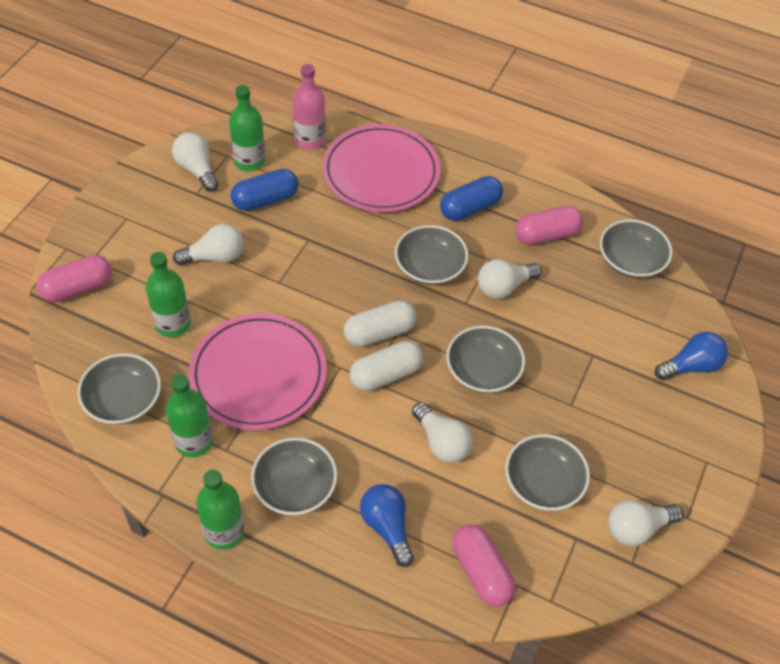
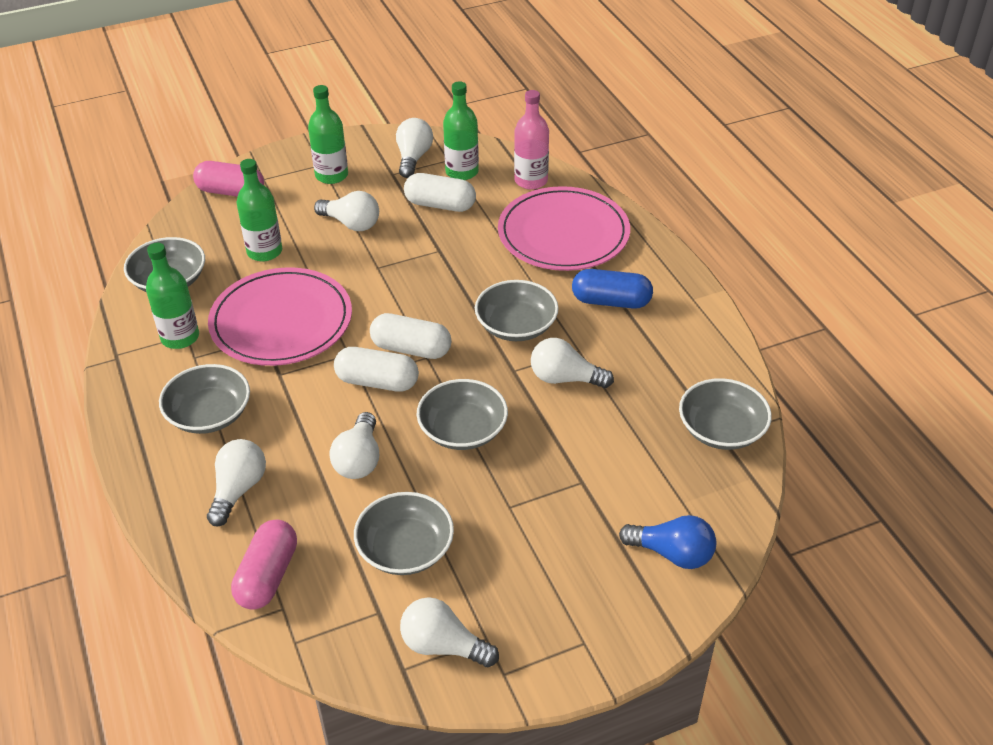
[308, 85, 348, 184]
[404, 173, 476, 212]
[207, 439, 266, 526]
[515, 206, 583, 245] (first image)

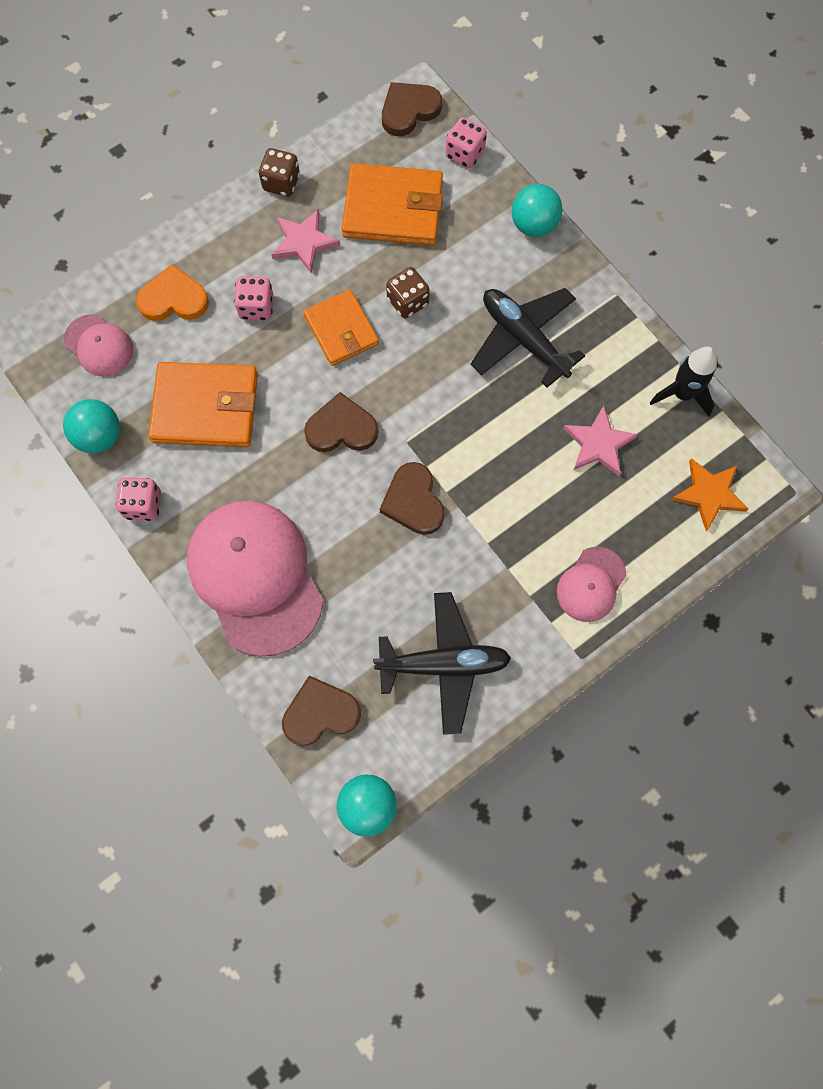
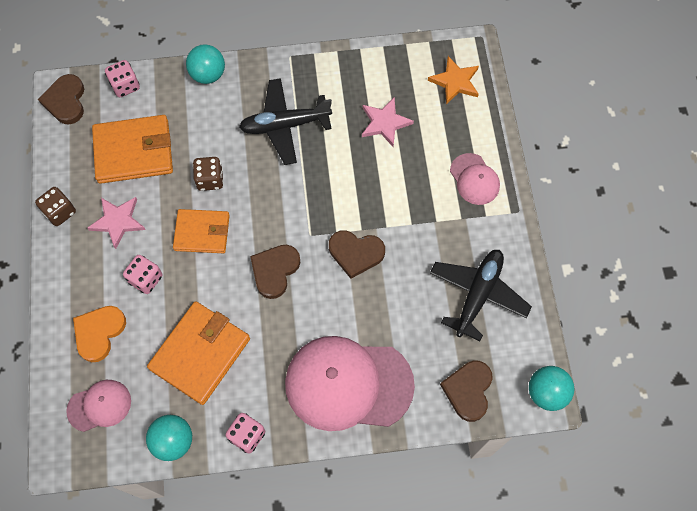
[92, 115, 173, 184]
[650, 346, 717, 417] (first image)

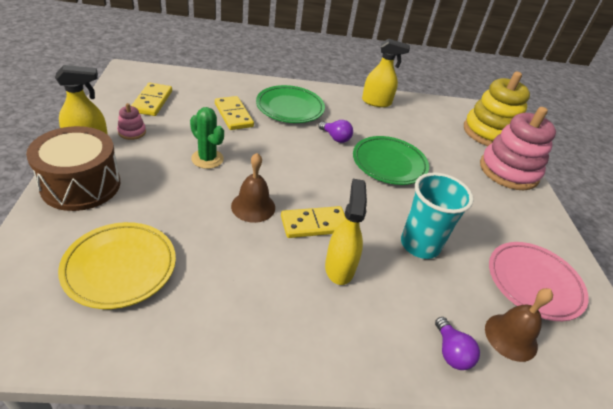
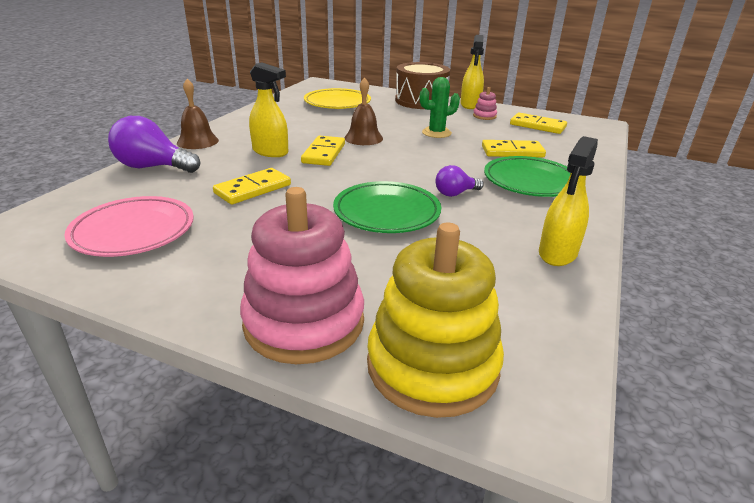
[213, 168, 291, 204]
[108, 116, 200, 173]
[177, 79, 219, 149]

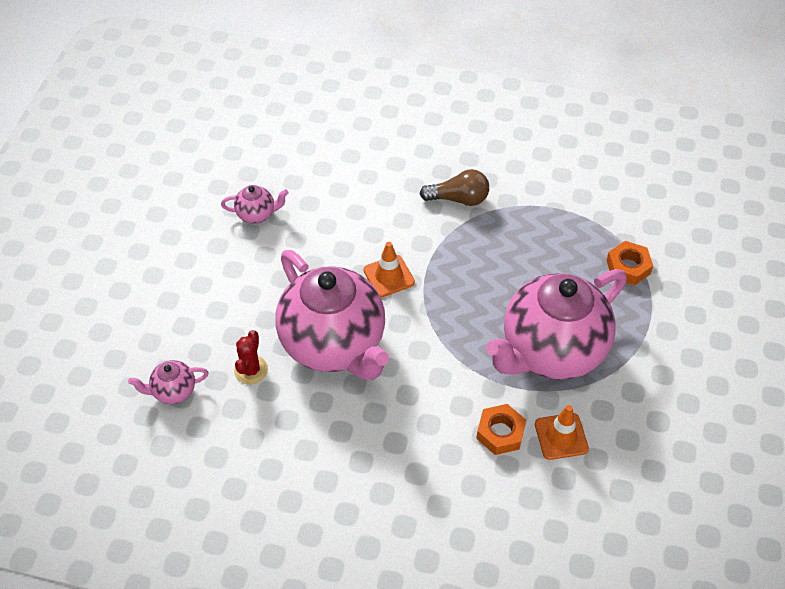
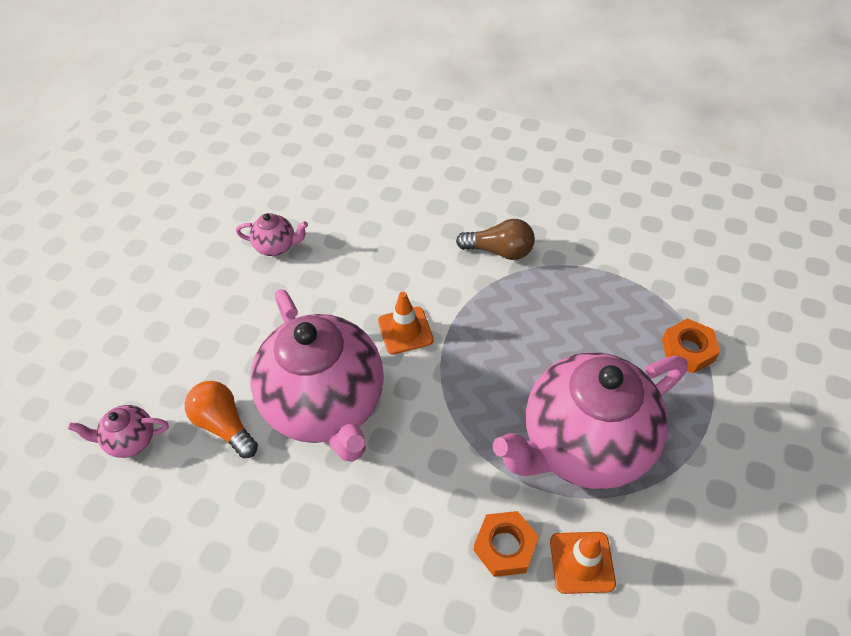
[185, 381, 258, 458]

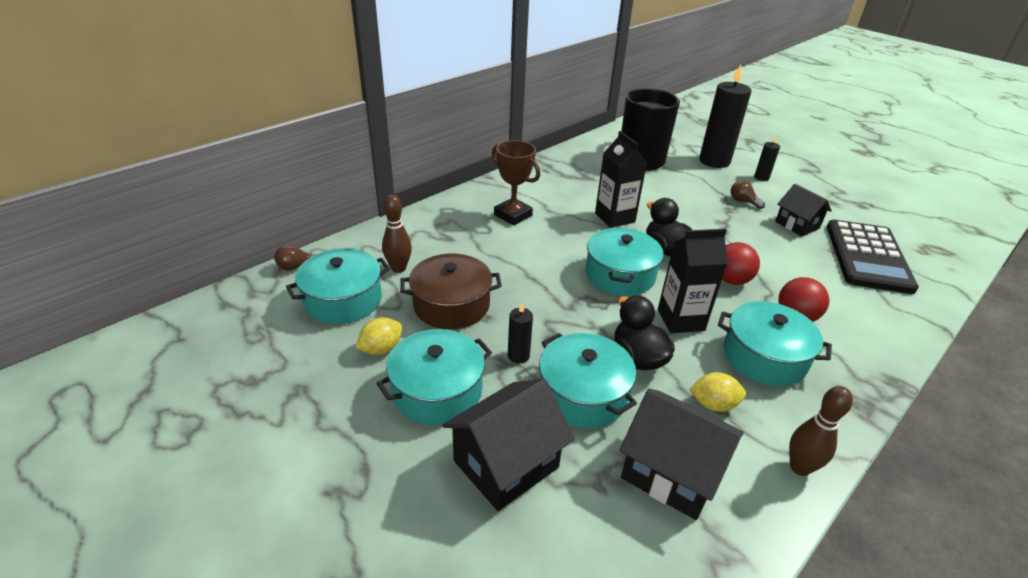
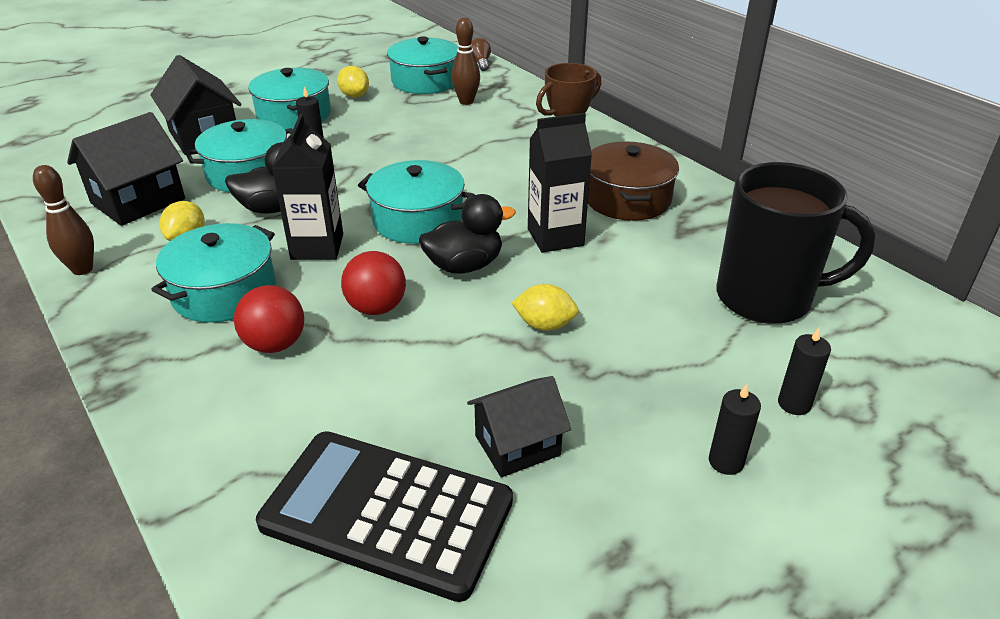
[588, 141, 679, 221]
[778, 328, 831, 415]
[731, 180, 765, 209] (first image)
[512, 284, 579, 331]

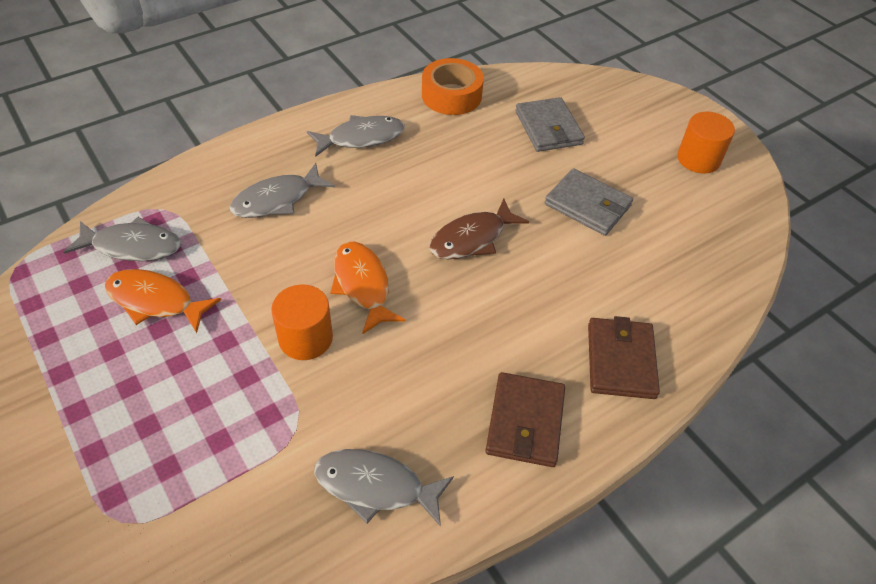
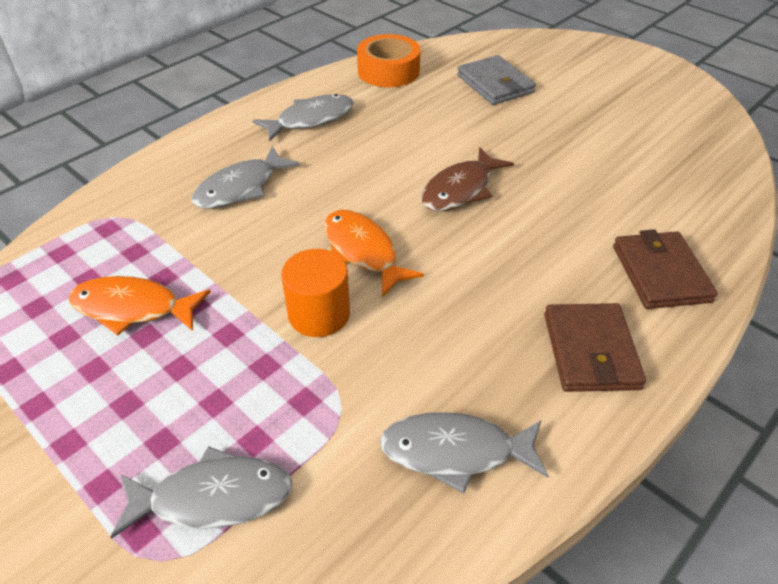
[110, 446, 293, 538]
[544, 168, 633, 236] (first image)
[677, 112, 735, 174] (first image)

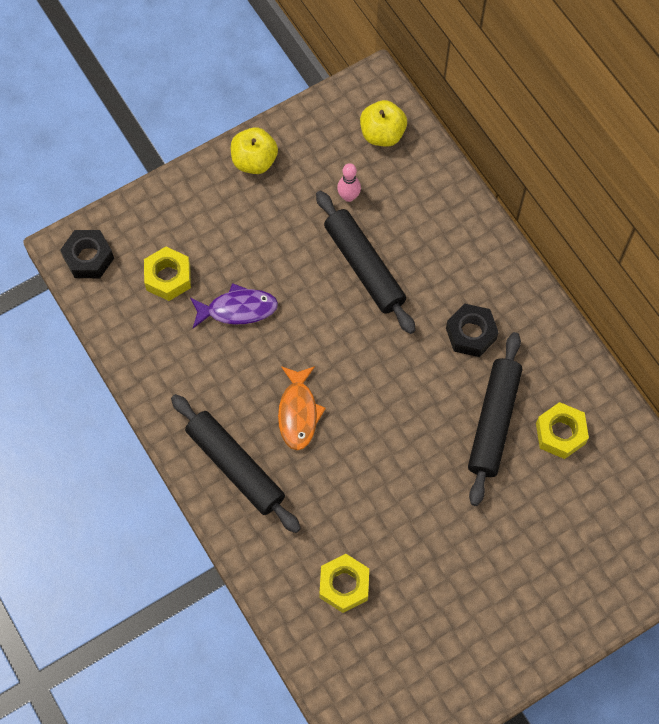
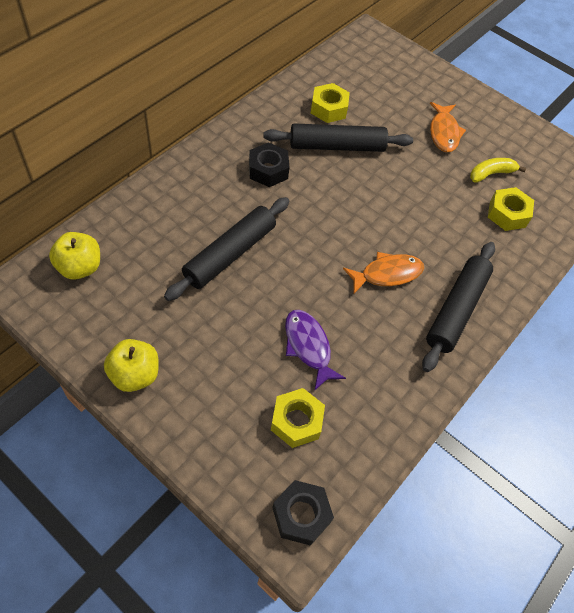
[337, 163, 361, 202] (first image)
[430, 102, 466, 152]
[470, 158, 526, 183]

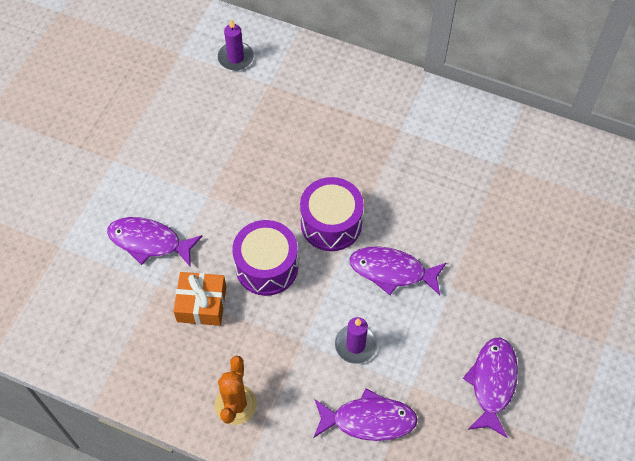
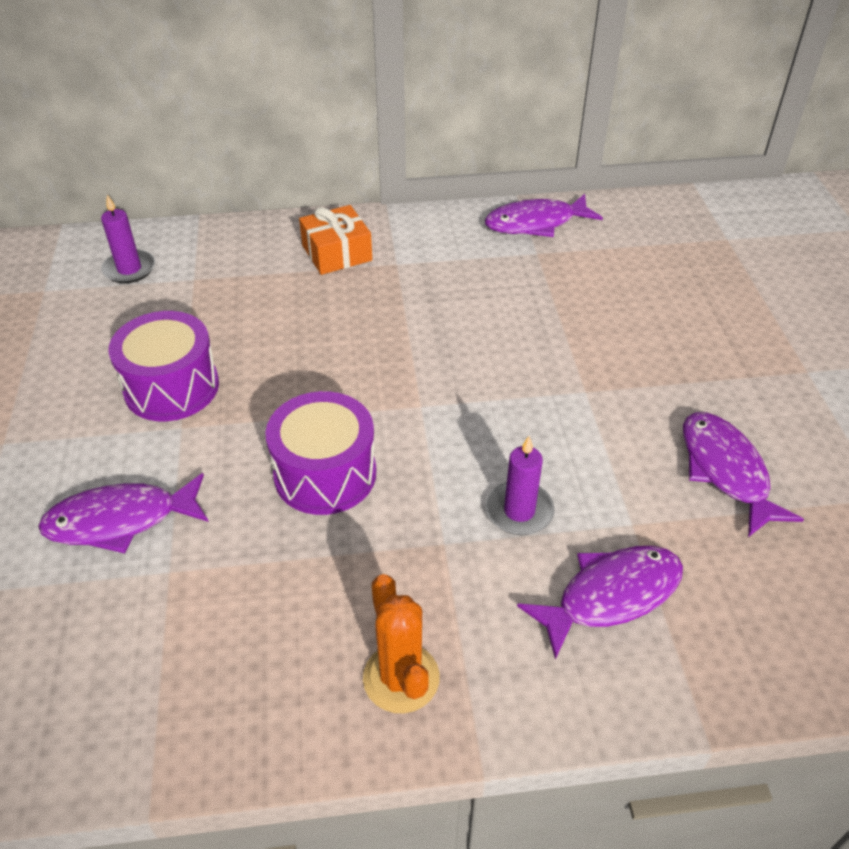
[299, 205, 372, 275]
[108, 311, 219, 421]
[485, 194, 603, 237]

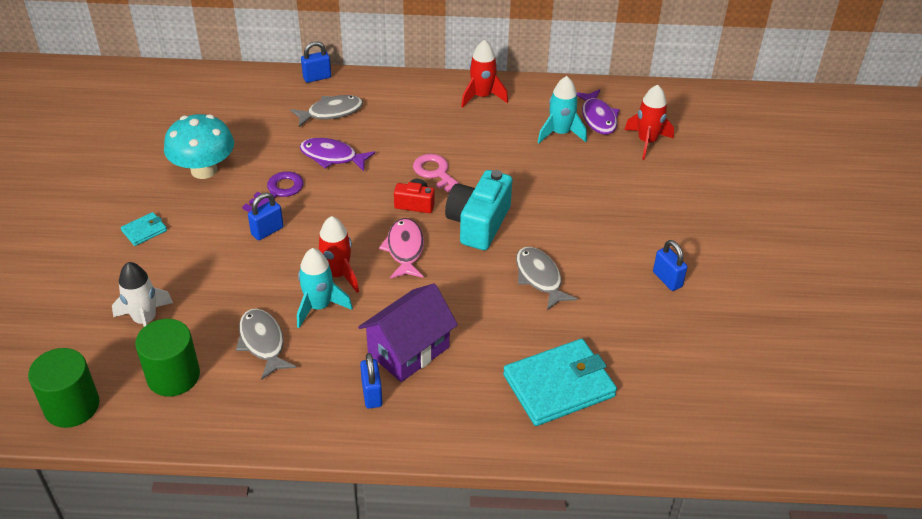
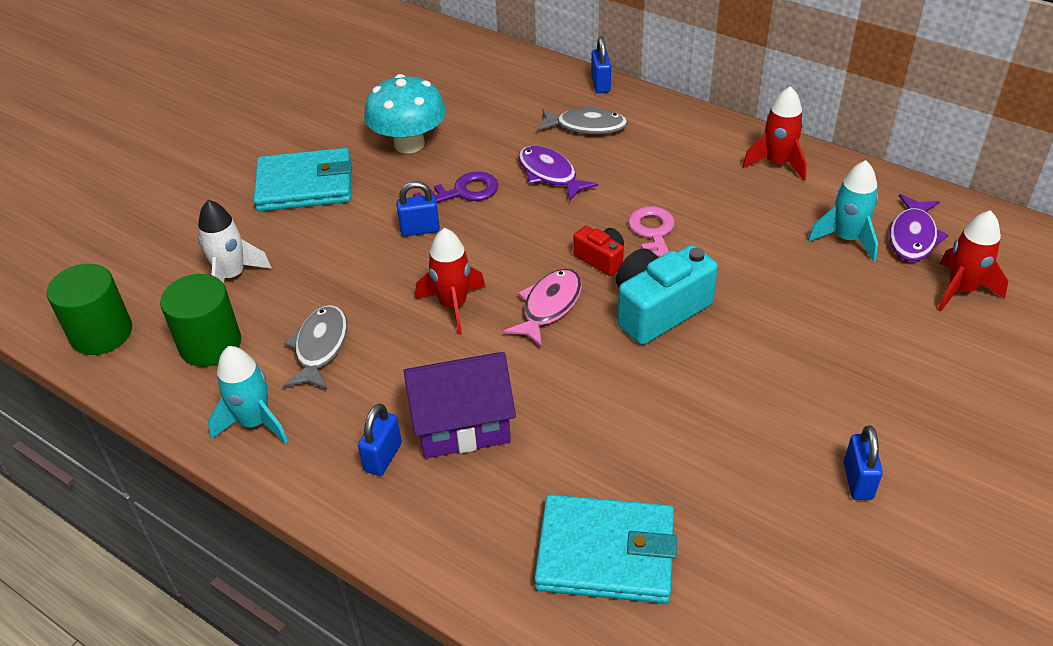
[254, 148, 351, 212]
[208, 346, 288, 444]
[591, 37, 611, 93]
[516, 247, 577, 310] (first image)

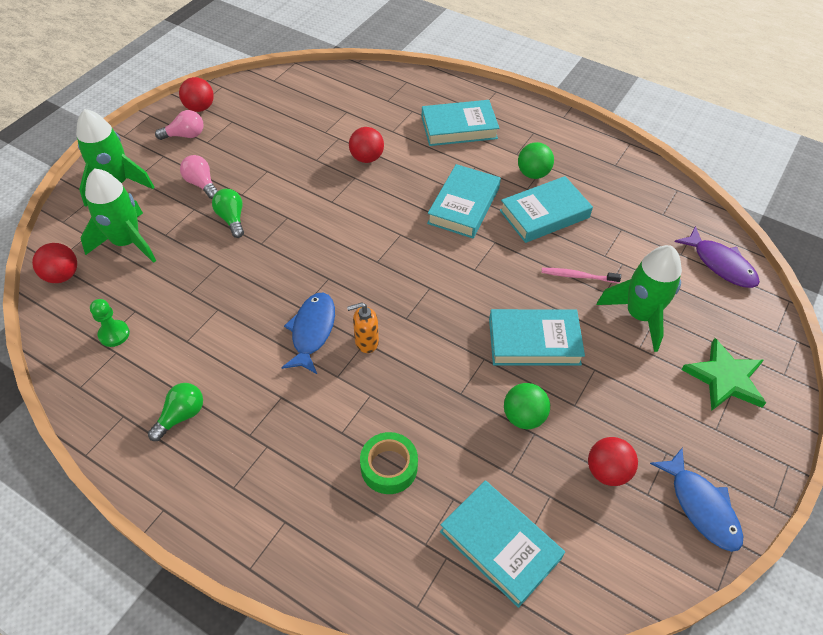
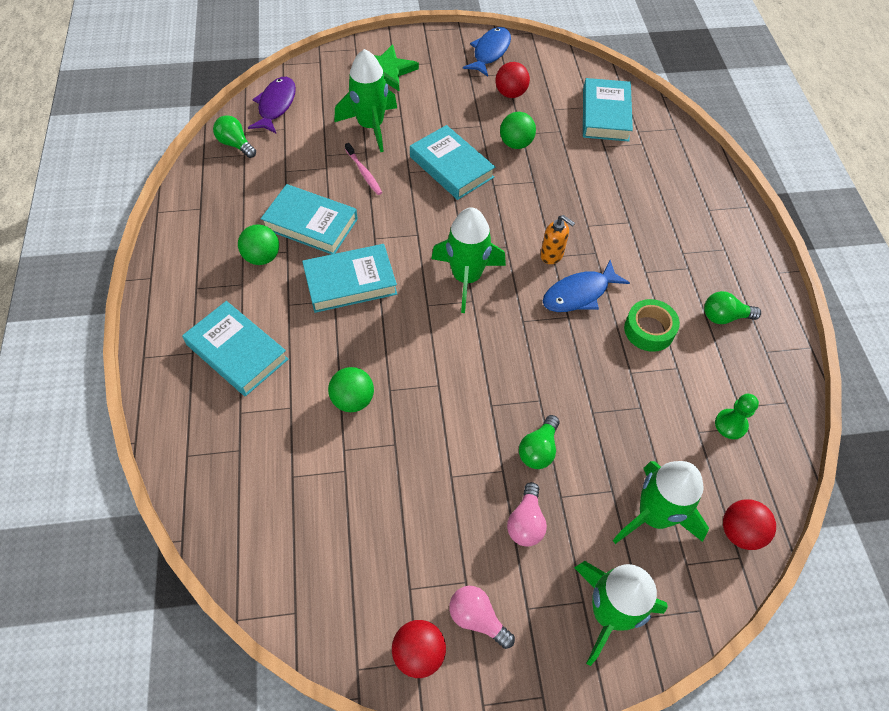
[328, 367, 374, 412]
[624, 299, 680, 352]
[213, 115, 256, 158]
[431, 207, 506, 313]

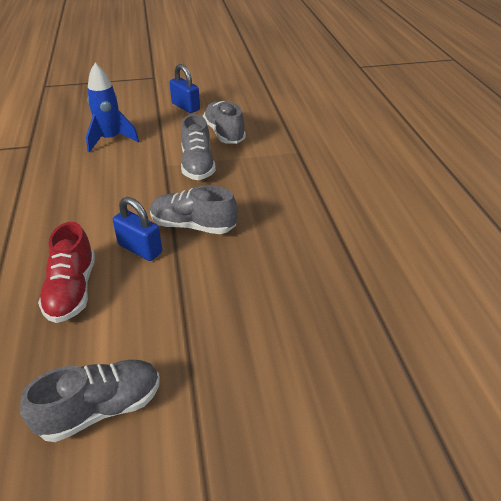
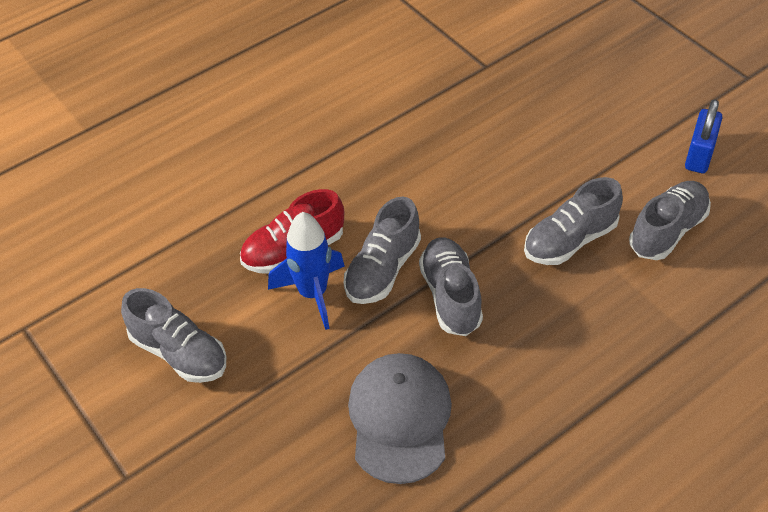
[268, 212, 345, 330]
[344, 197, 421, 304]
[348, 353, 452, 484]

